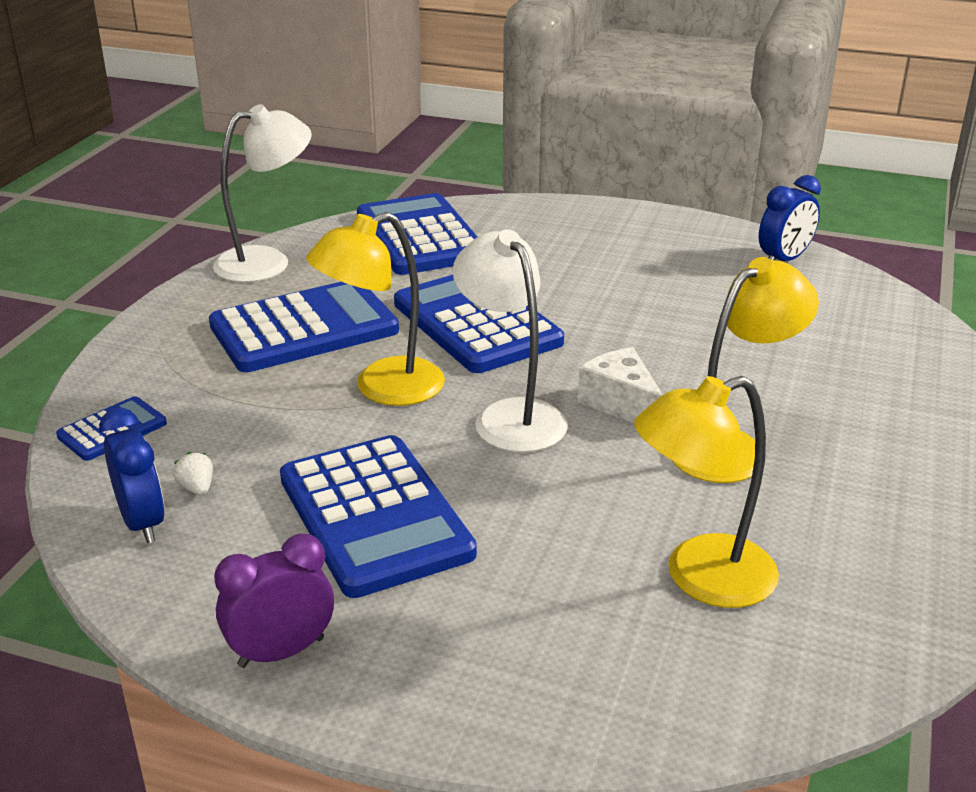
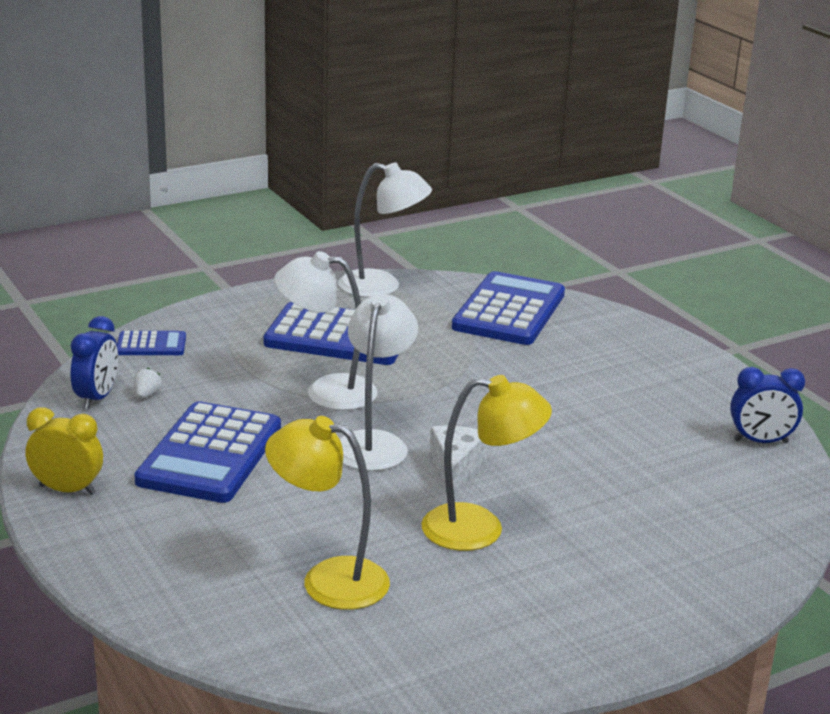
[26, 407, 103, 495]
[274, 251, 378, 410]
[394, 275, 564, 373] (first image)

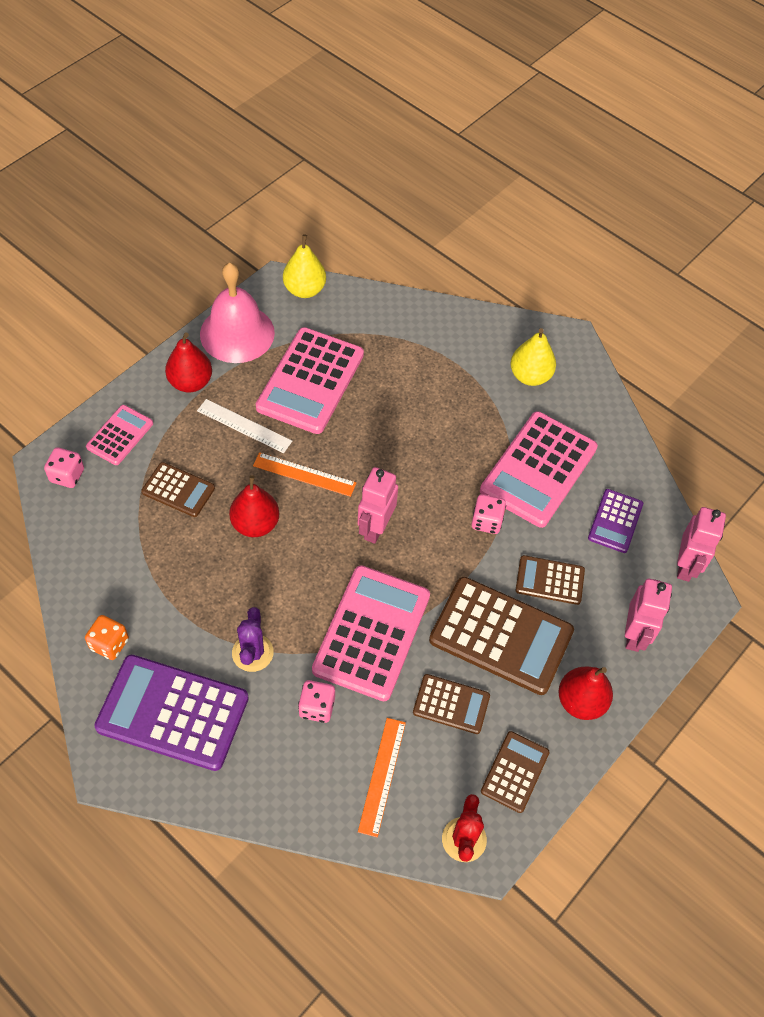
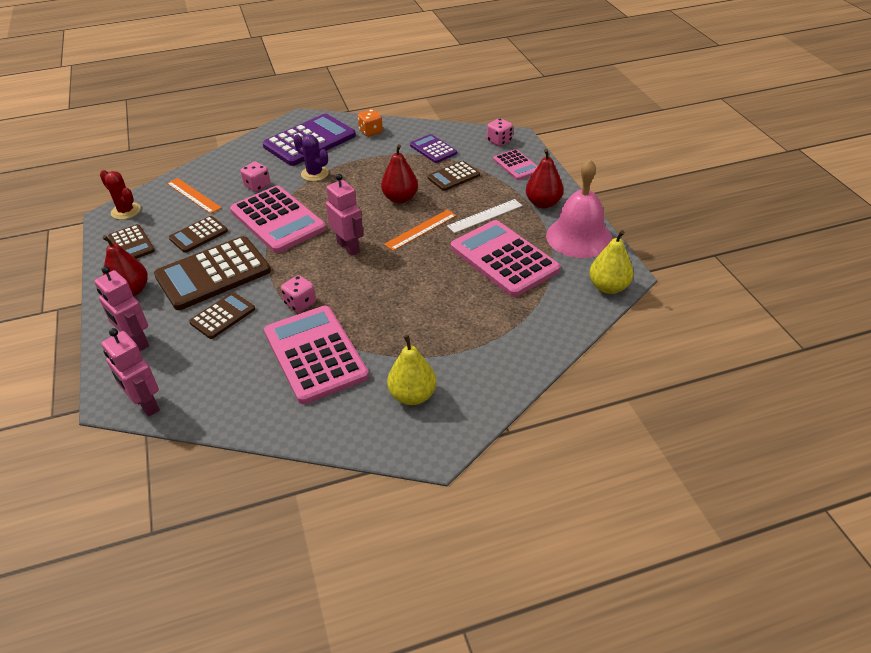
[410, 134, 457, 163]

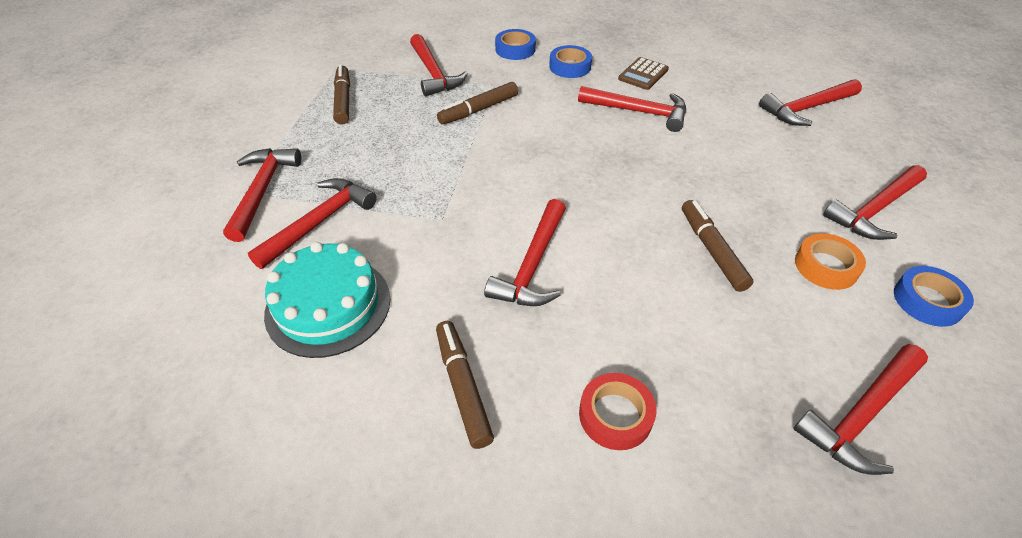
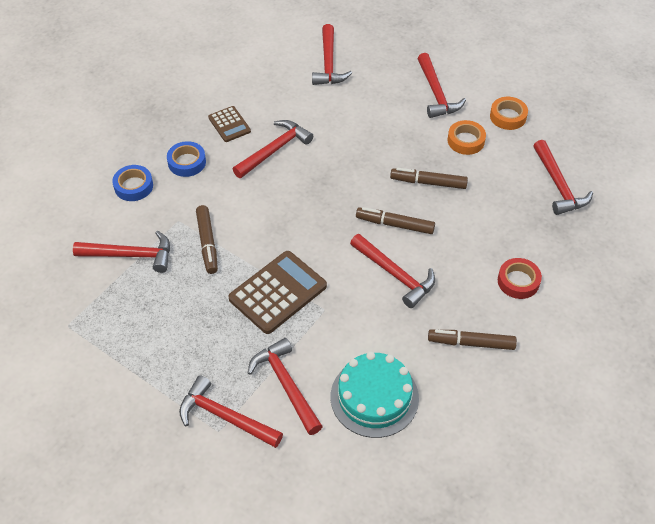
[356, 207, 435, 234]
[490, 97, 528, 130]
[228, 251, 327, 334]

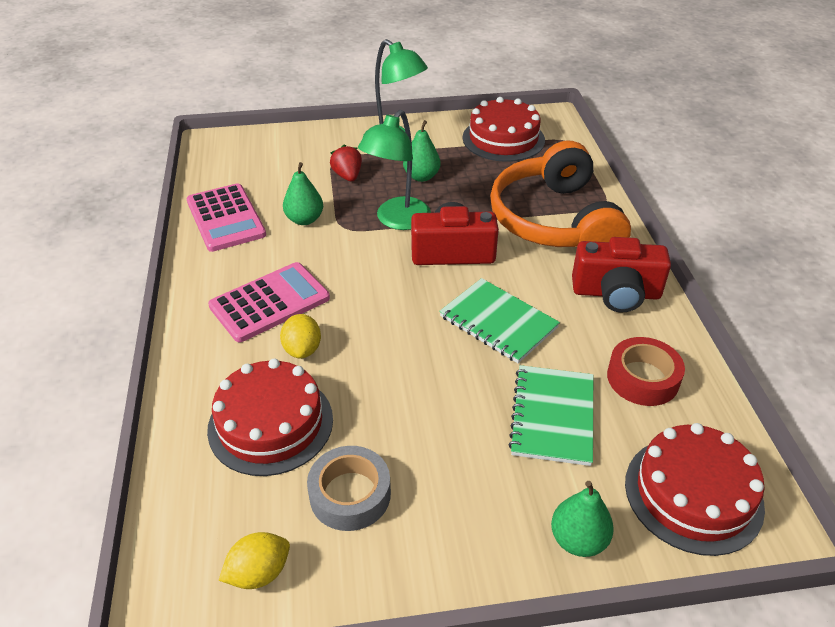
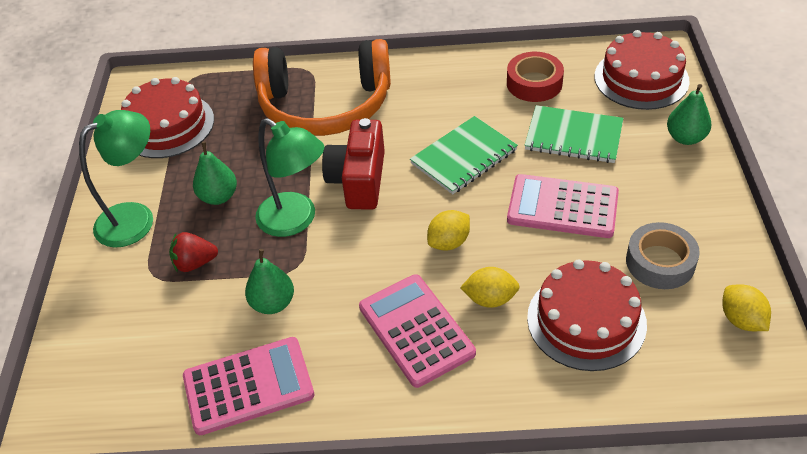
[572, 237, 671, 312] (first image)
[427, 210, 470, 250]
[507, 174, 619, 238]

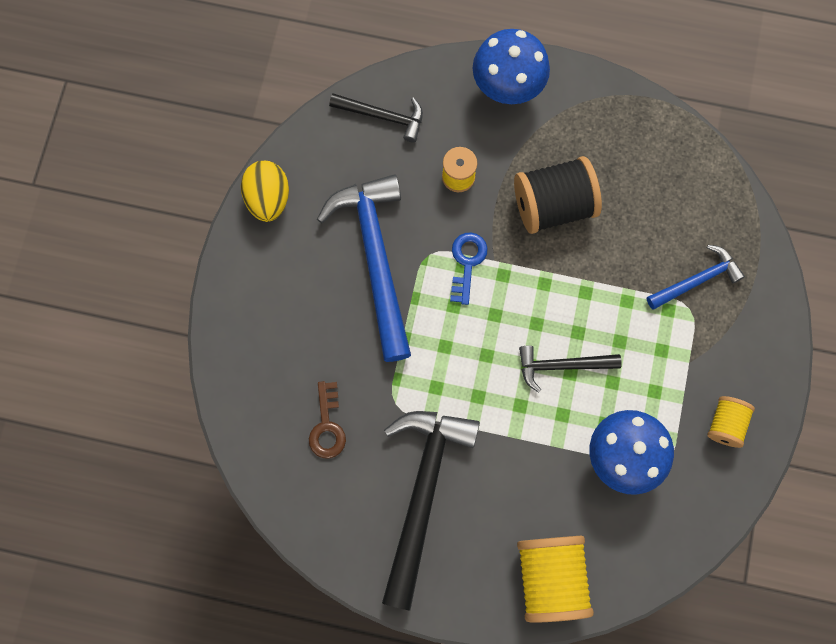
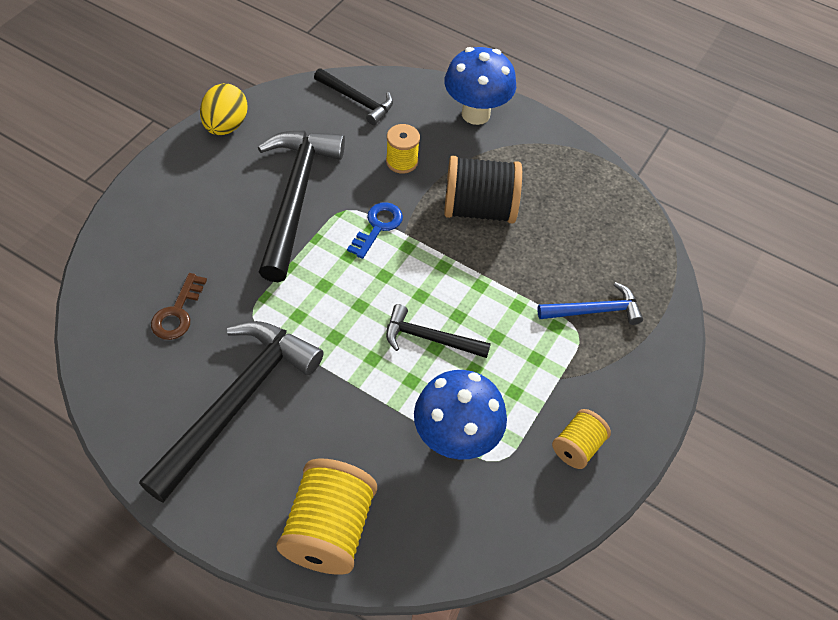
[258, 130, 345, 282]

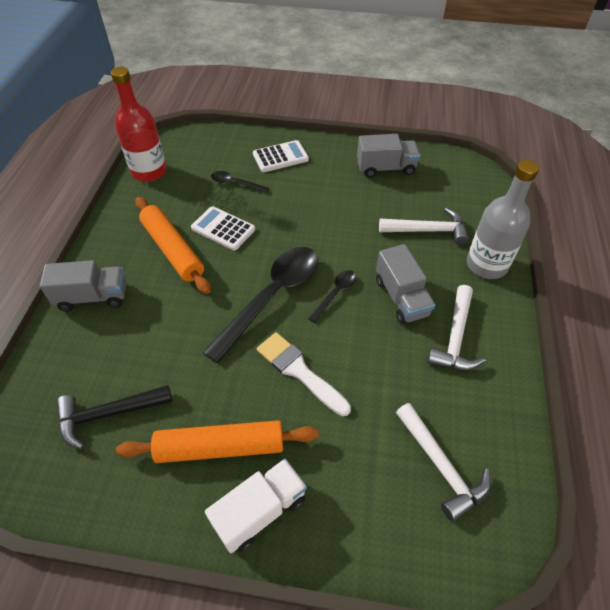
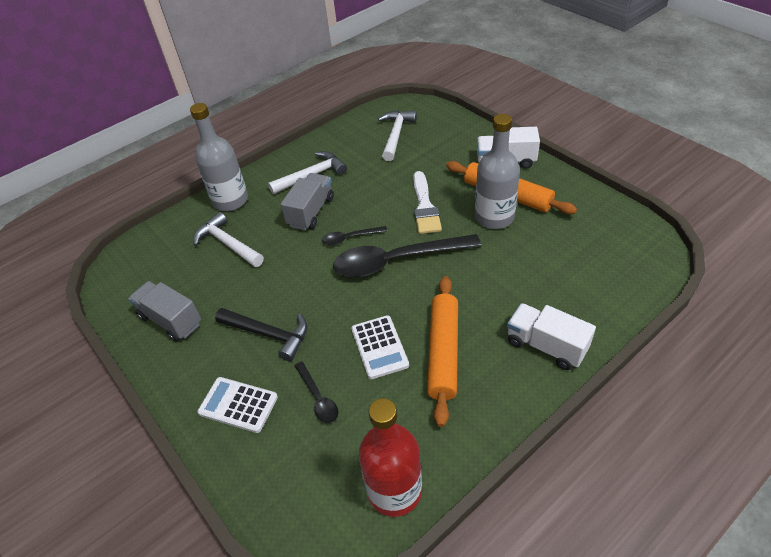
[507, 303, 596, 370]
[215, 308, 308, 361]
[475, 114, 520, 229]

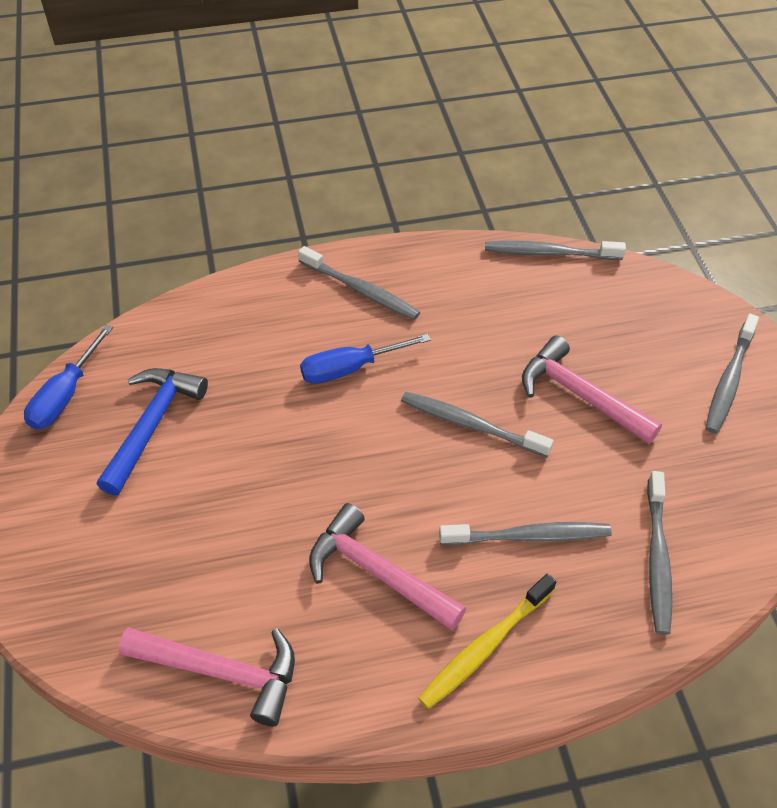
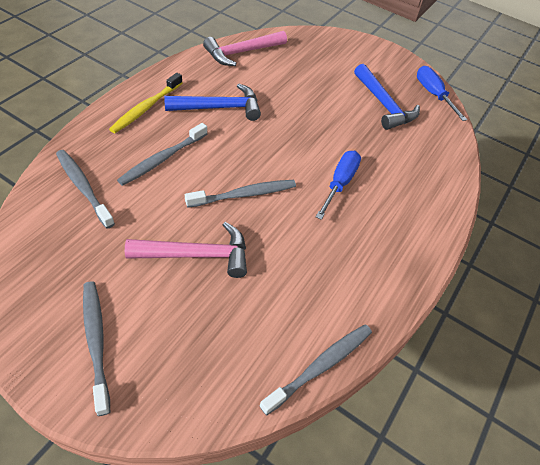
[298, 246, 420, 320] (first image)
[164, 83, 261, 121]
[109, 73, 183, 133]

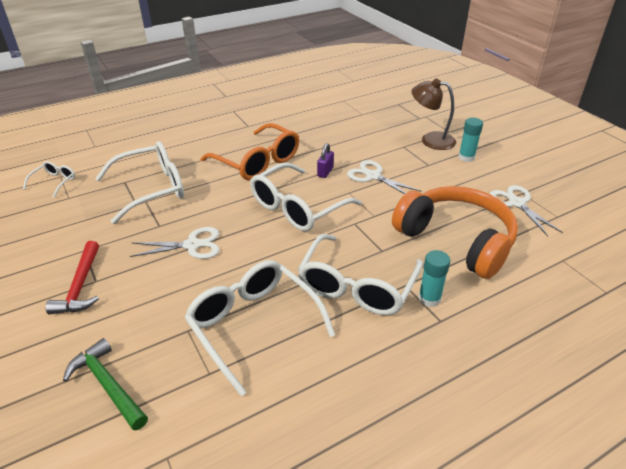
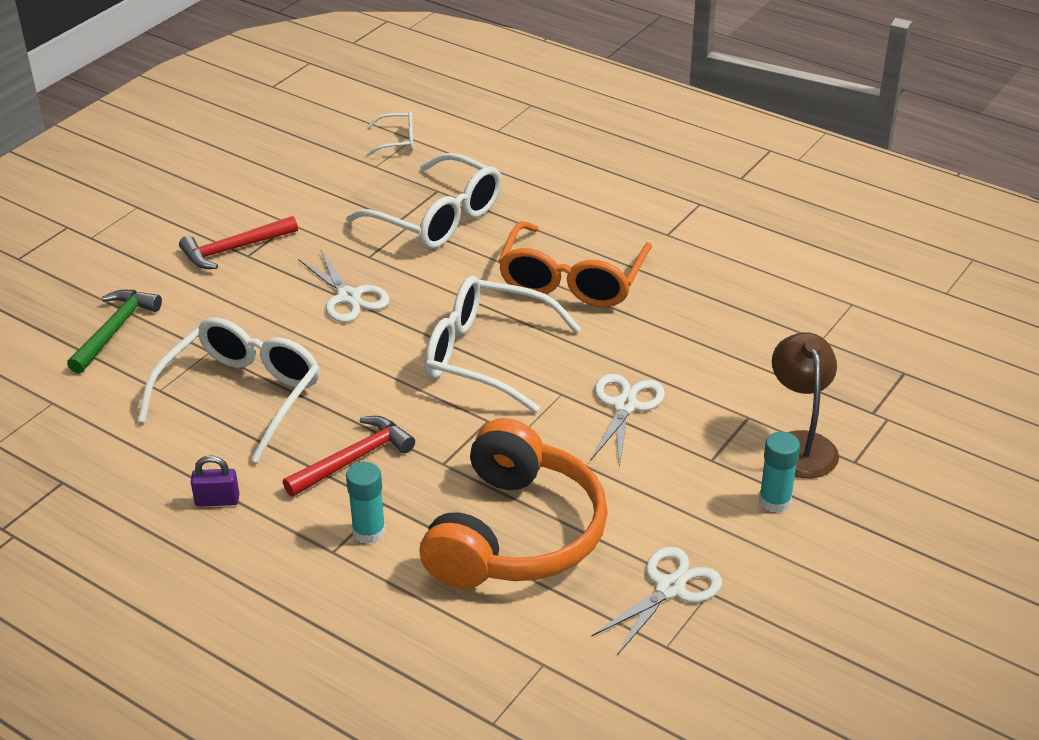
[283, 416, 415, 497]
[191, 455, 239, 507]

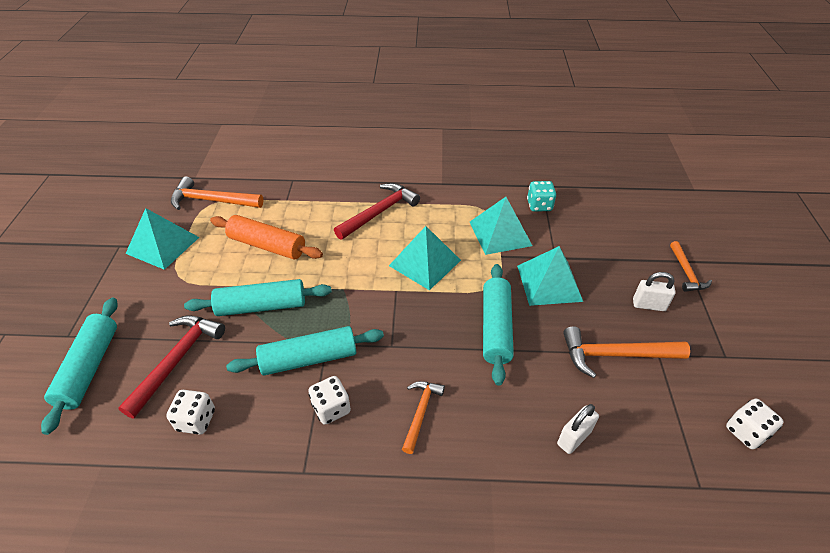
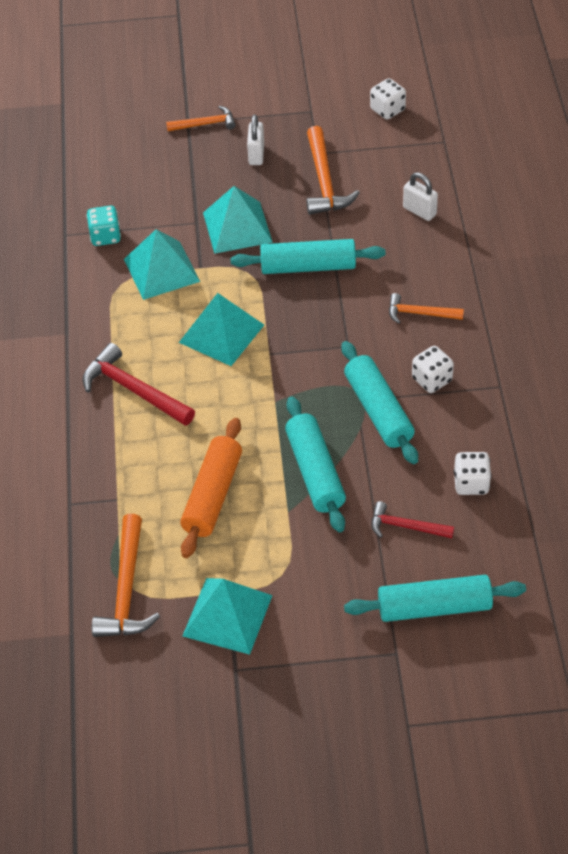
[371, 501, 454, 538]

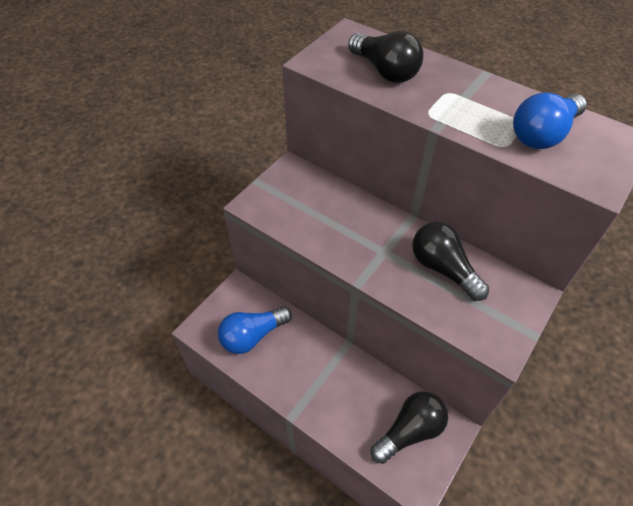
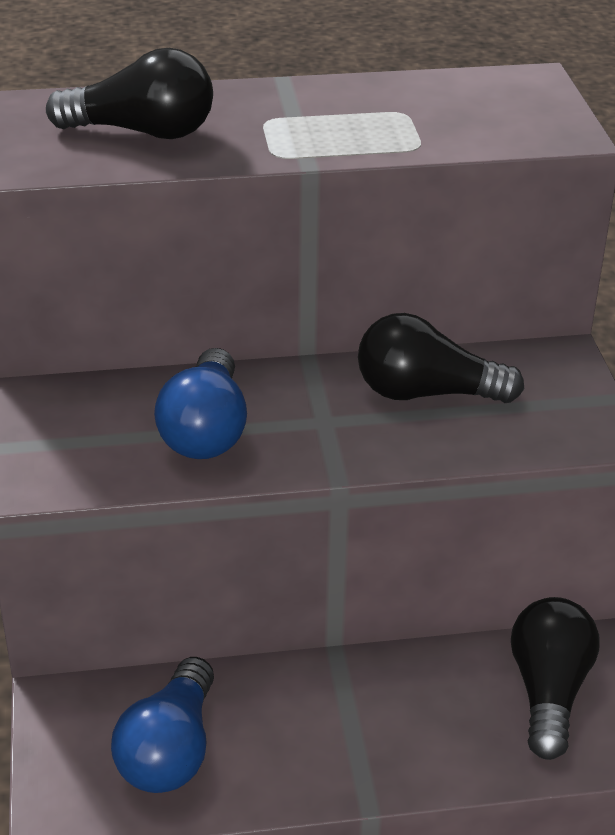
[154, 348, 247, 459]

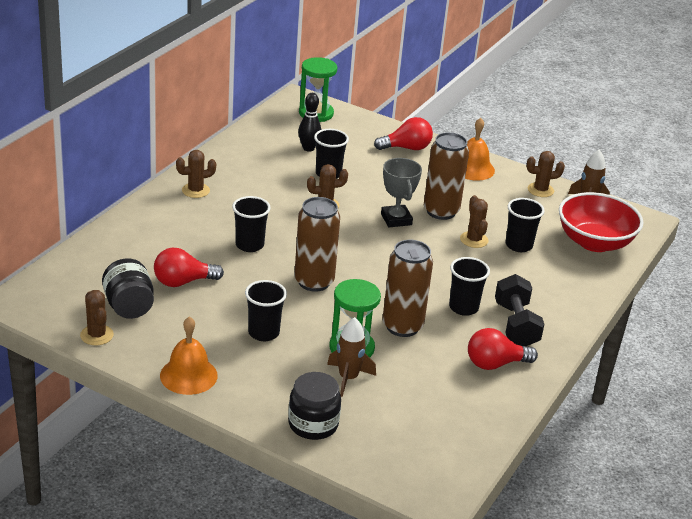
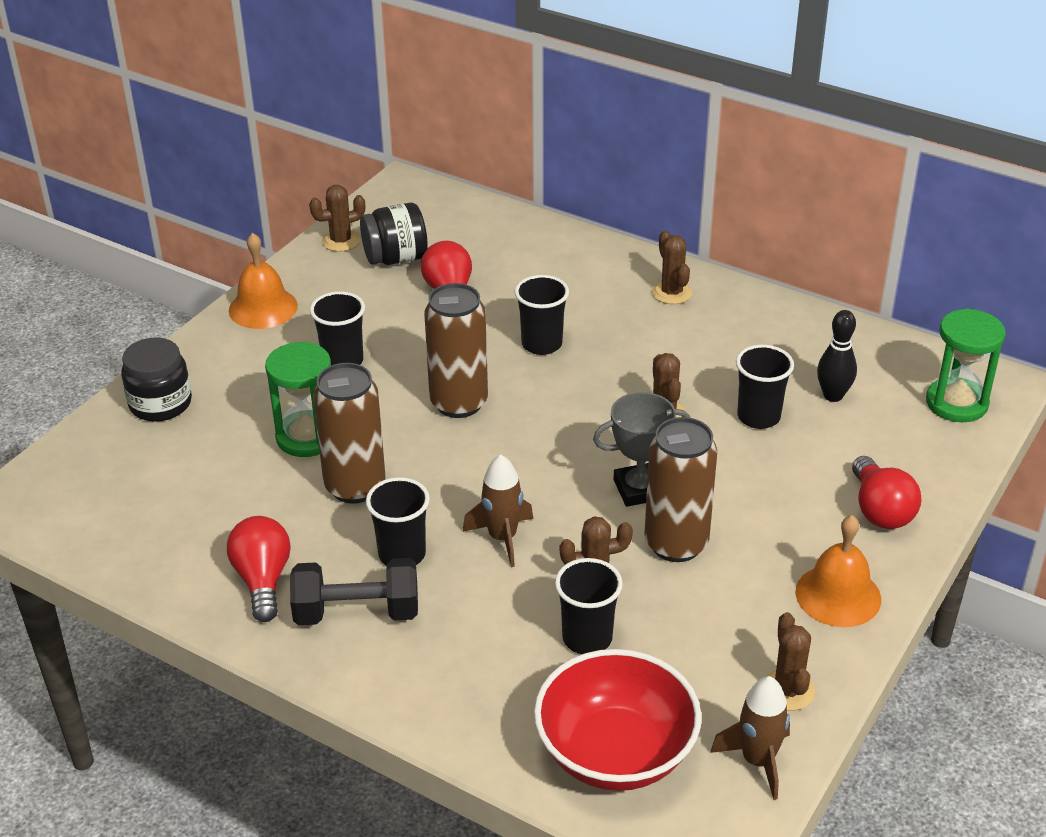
[463, 454, 533, 567]

